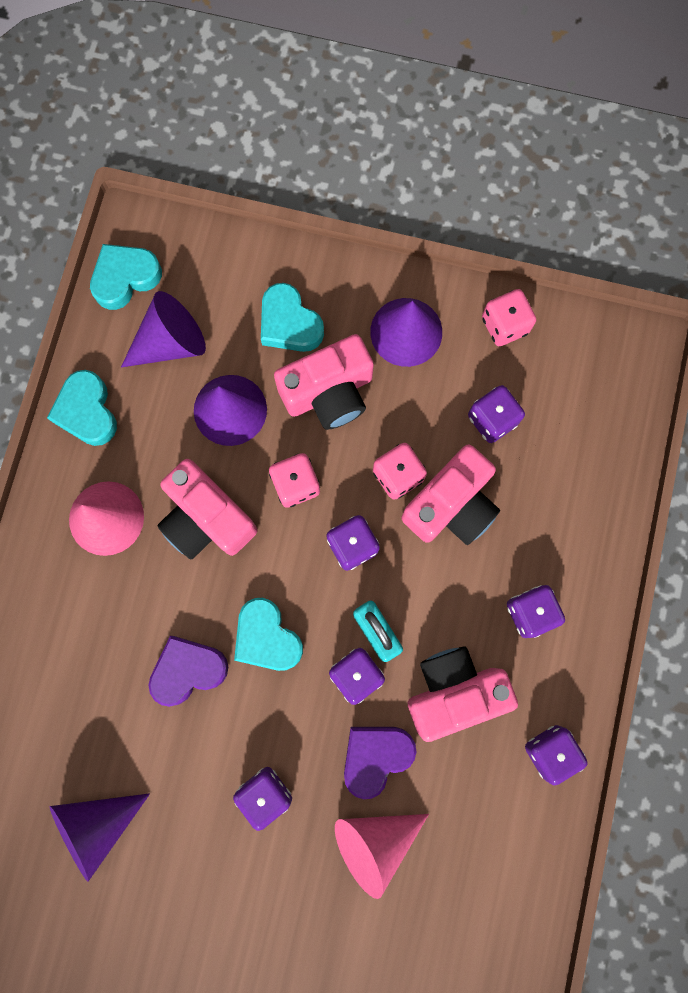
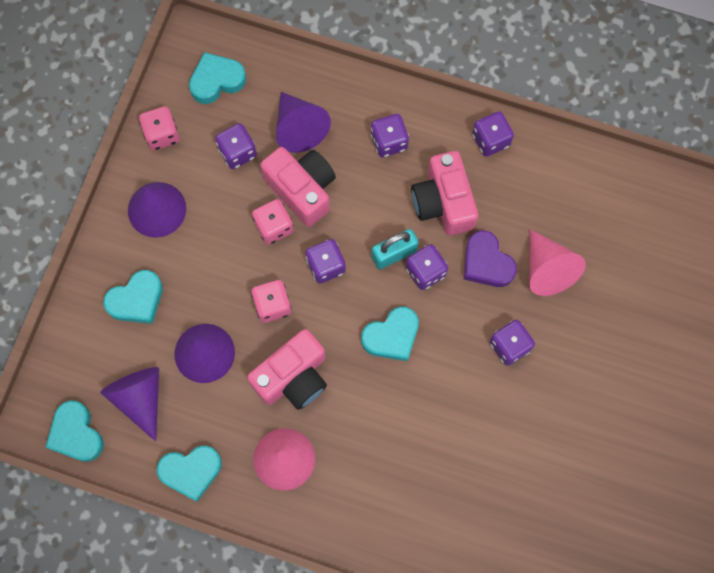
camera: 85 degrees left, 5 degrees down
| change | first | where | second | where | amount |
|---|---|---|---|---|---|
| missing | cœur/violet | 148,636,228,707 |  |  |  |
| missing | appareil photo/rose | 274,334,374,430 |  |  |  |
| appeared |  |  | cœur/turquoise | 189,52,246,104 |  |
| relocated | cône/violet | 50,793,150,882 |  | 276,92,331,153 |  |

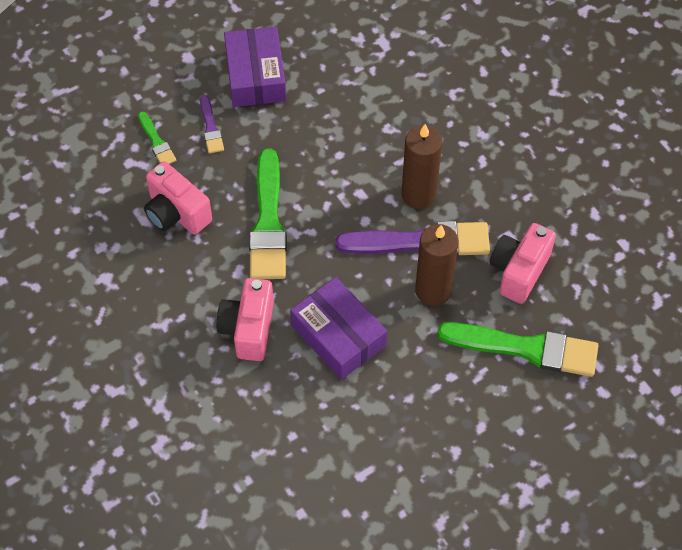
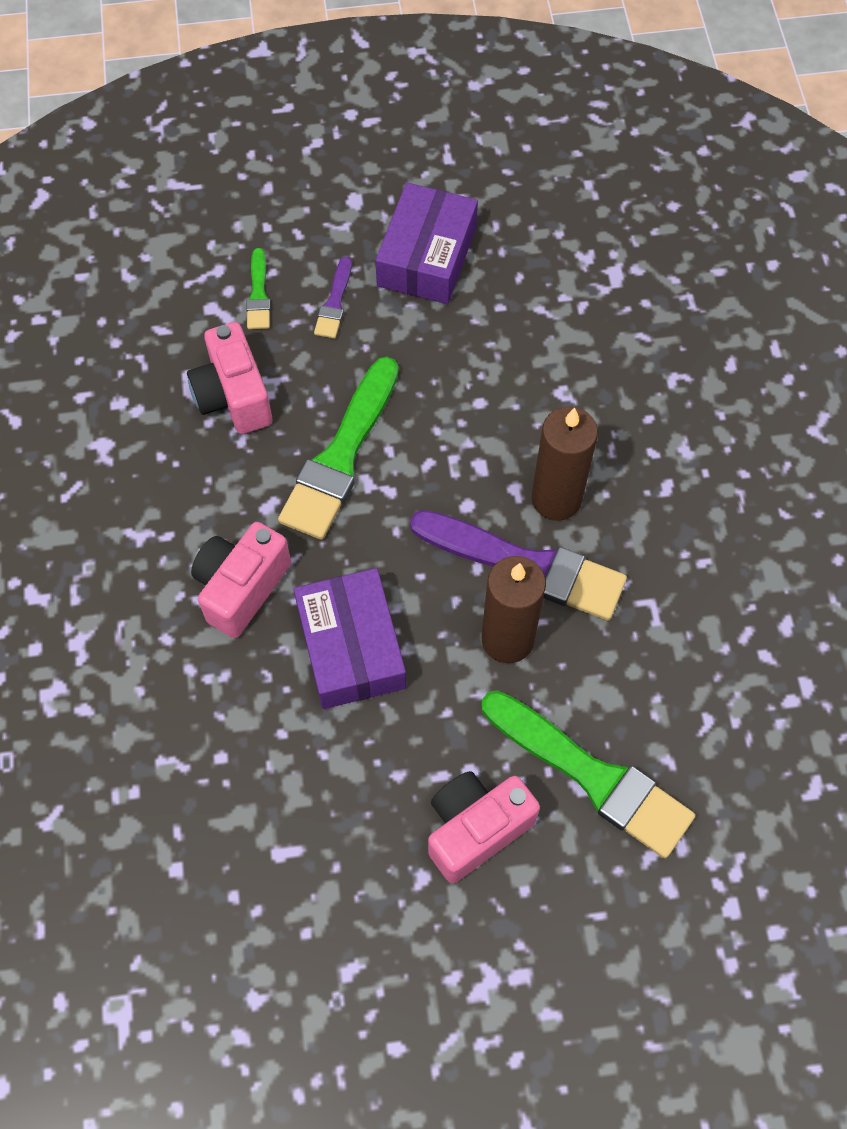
camera: 25 degrees right, 5 degrees up
| change | first | where | second | where | amount |
|---|---|---|---|---|---|
| relocated | appareil photo/rose | 490,223,556,304 |  | 428,771,540,883 |  |

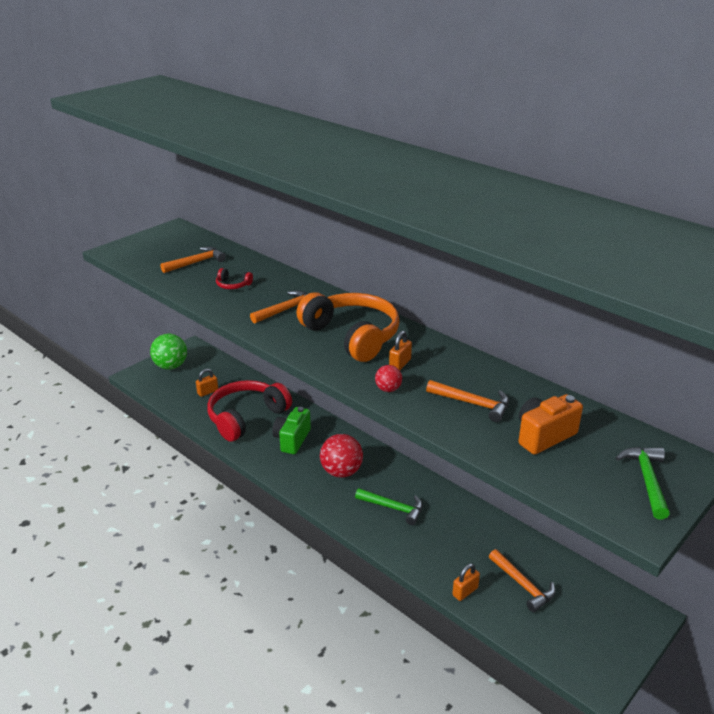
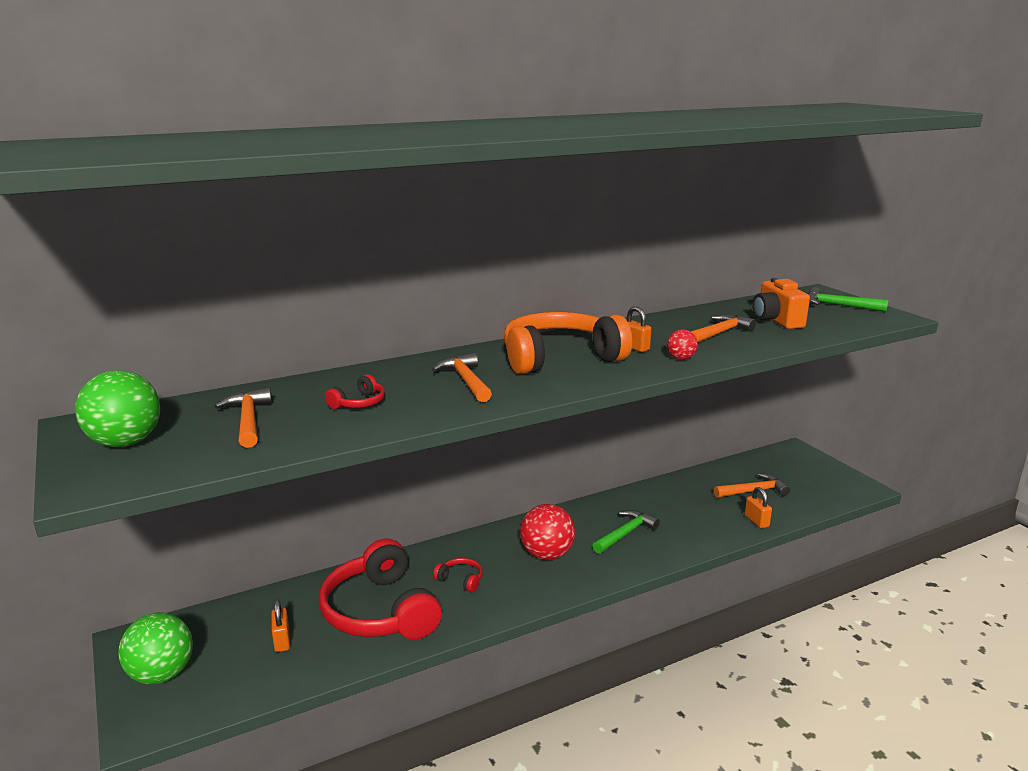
camera: 70 degrees left, 10 degrees down
| change | first | where | second | where | amount |
|---|---|---|---|---|---|
| appeared |  |  | balle/vert | 75,370,160,447 |  |
| exchanged | appareil photo/vert | 272,407,311,454 | casque audio/rouge | 433,558,483,592 |  |

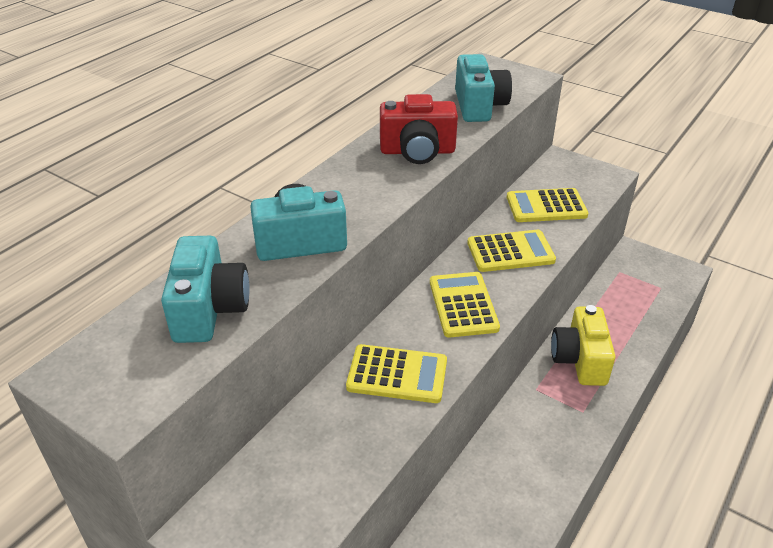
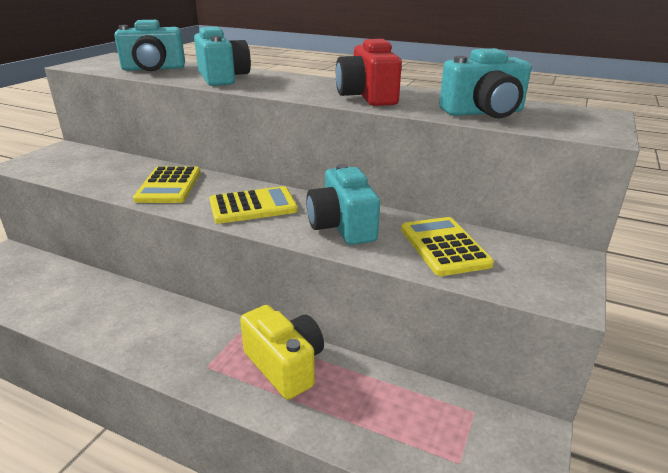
camera: 80 degrees right, 10 degrees down
| change | first | where | second | where | amount |
|---|---|---|---|---|---|
| exchanged | calculatrice/jaune | 467,230,556,272 | appareil photo/turquoise | 306,164,380,245 |  |
| spun | appareil photo/jaune | 551,305,615,386 |  | 240,305,324,400 | 60 degrees clockwise |

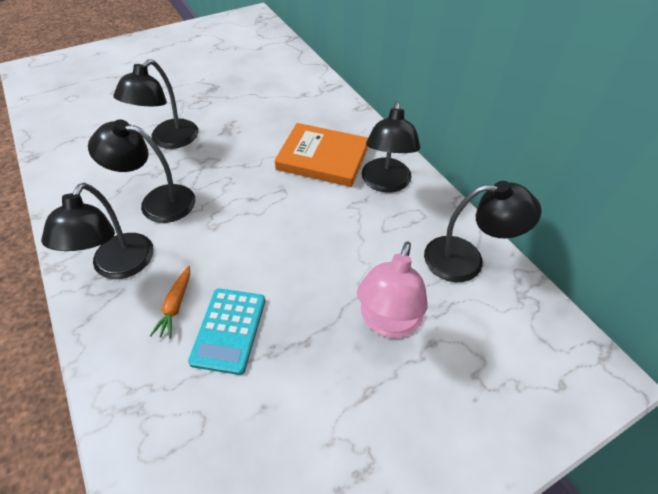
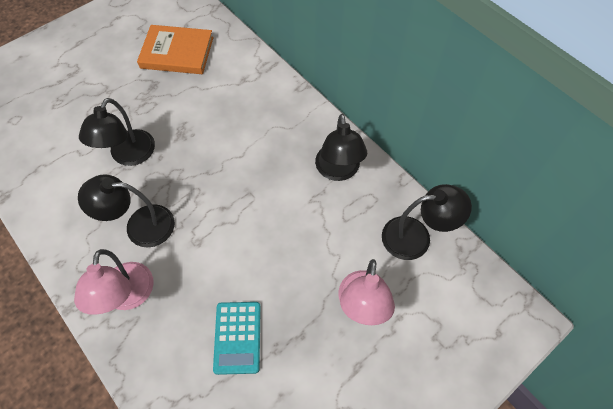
camera: 10 degrees left, 10 degrees up
| change | first | where | second | where | amount |
|---|---|---|---|---|---|
| missing | carotte/orange | 150,266,190,339 |  |  |  |
| relocated | livre/orange | 275,123,368,187 |  | 137,25,214,74 |  |
| colour | lampe/noir | 41,183,153,279 | lampe/rose | 74,249,154,315 |  |

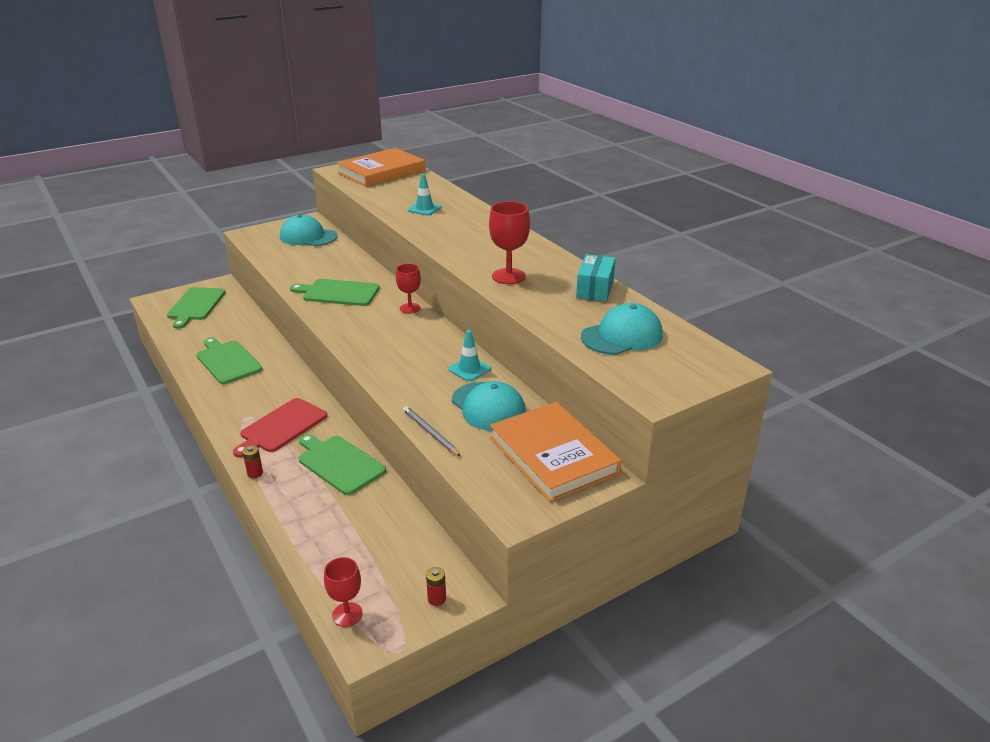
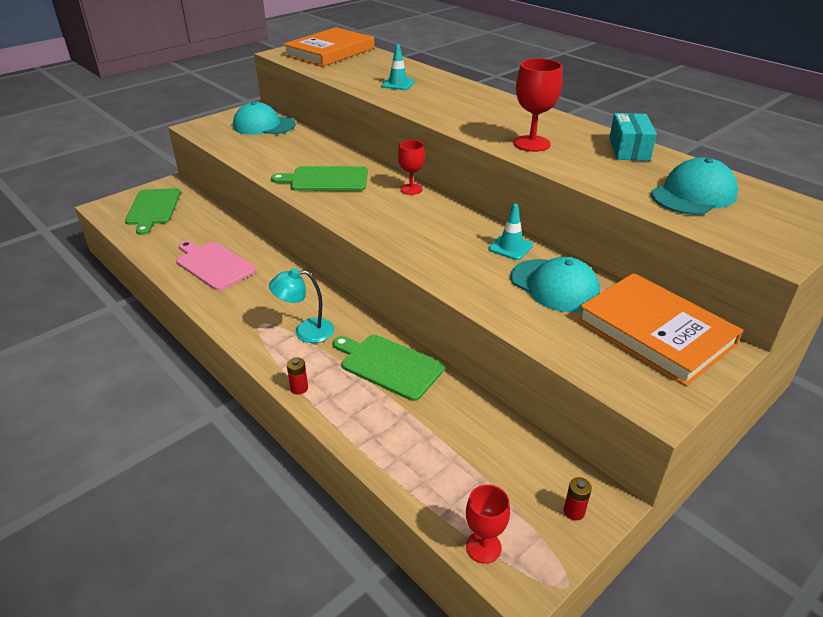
camera: 10 degrees left, 5 degrees up
| change | first | where | second | where | amount |
|---|---|---|---|---|---|
| missing | crayon/gris | 403,406,461,456 |  |  |  |
| exchanged | planche à découper/rouge | 233,398,327,458 | lampe/turquoise | 269,268,334,343 |  |
| colour | planche à découper/vert | 196,337,262,384 | planche à découper/rose | 176,241,256,291 |  |

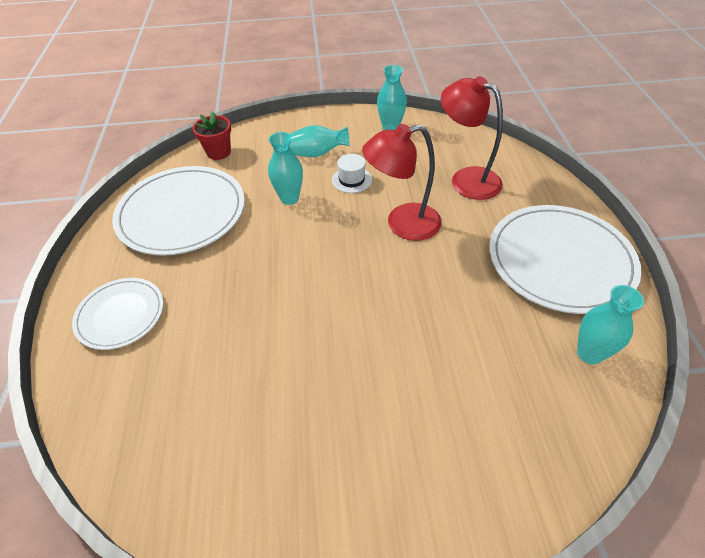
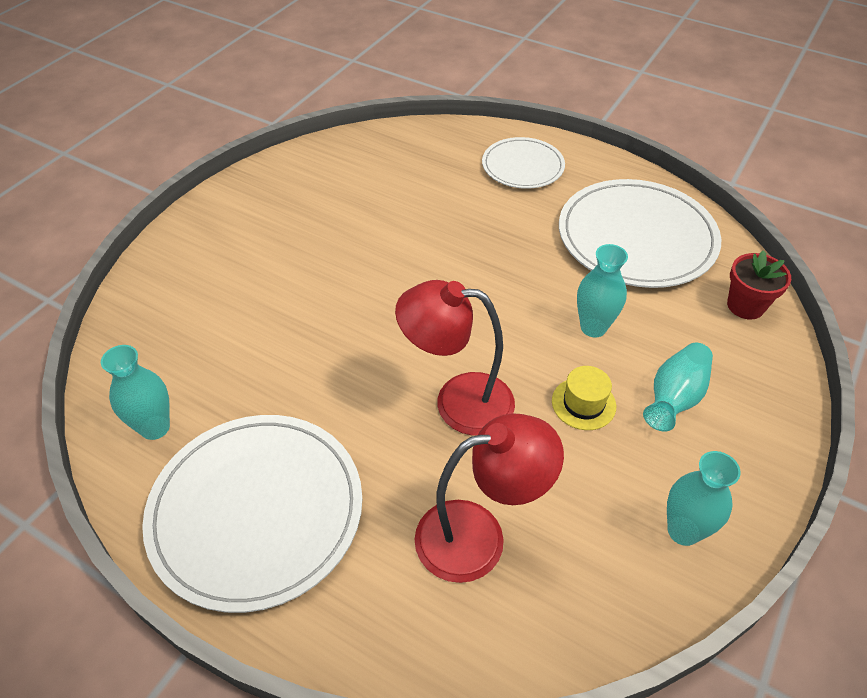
camera: 125 degrees right, 0 degrees up
| change | first | where | second | where | amount |
|---|---|---|---|---|---|
| colour | chapeau/blanc | 332,154,372,193 | chapeau/jaune | 552,366,616,430 |  |
| spun | lampe/rouge | 362,124,442,241 |  | 395,280,515,436 | 105 degrees counterclockwise |

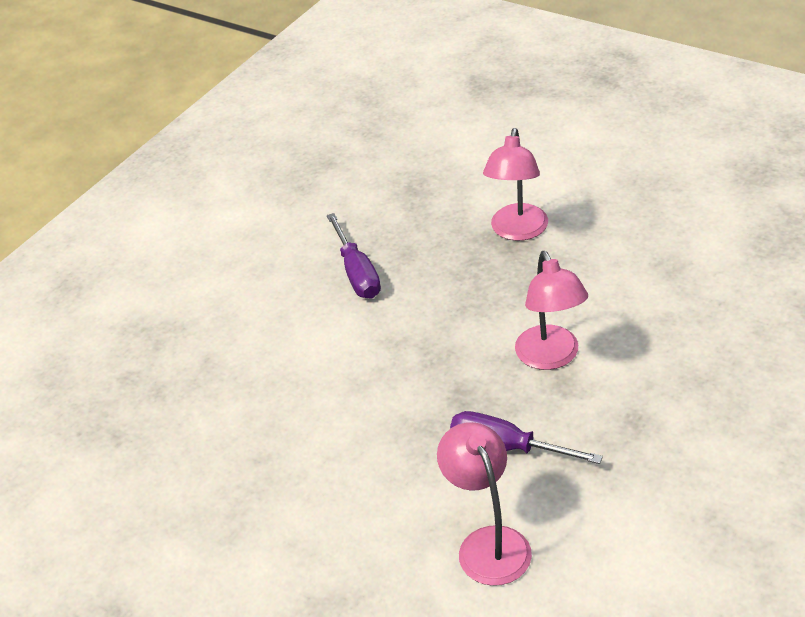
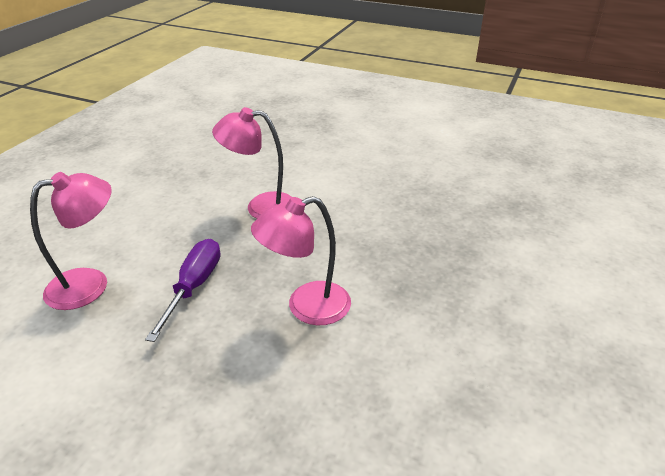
camera: 75 degrees right, 5 degrees down
| change | first | where | second | where | amount |
|---|---|---|---|---|---|
| missing | tournevis/violet | 327,213,381,299 |  |  |  |
| relocated | lampe/rose | 483,128,548,241 |  | 212,107,292,219 |  |

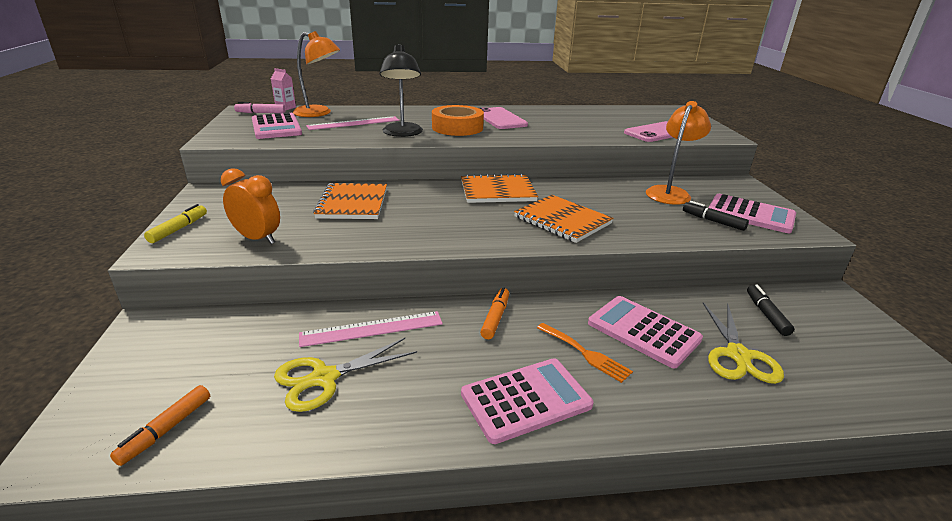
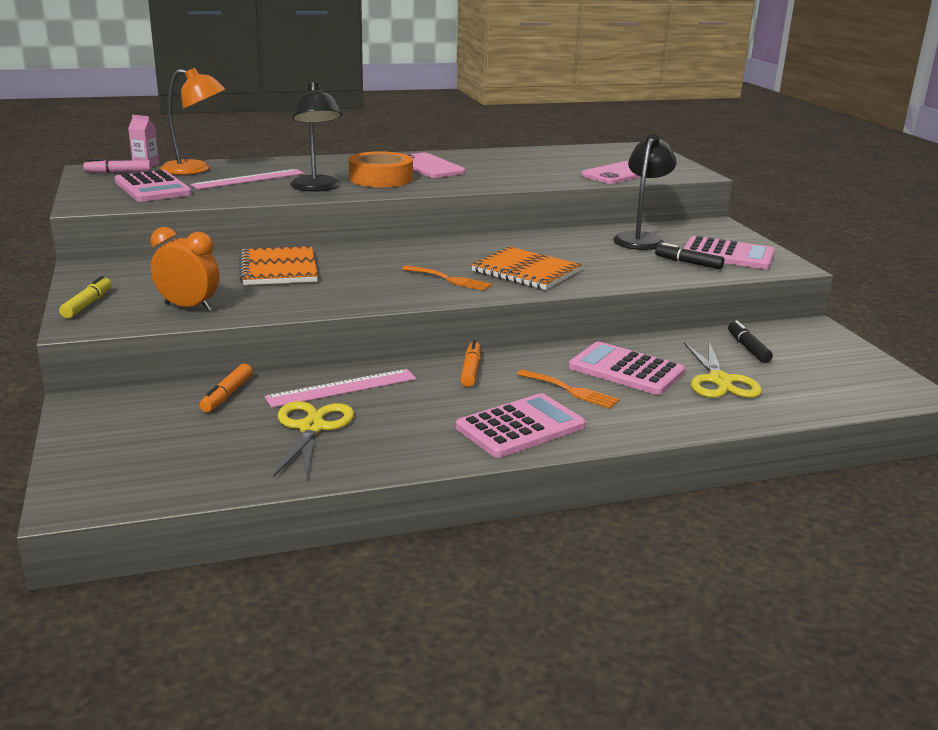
camera: 10 degrees left, 5 degrees down
| change | first | where | second | where | amount |
|---|---|---|---|---|---|
| missing | carnet/orange | 461,173,538,203 |  |  |  |
| appeared |  |  | fourchette/orange | 402,265,492,291 |  |
| relocated | feutre/orange | 110,385,210,466 |  | 199,364,253,412 |  |
| colour | lampe/orange | 646,101,711,205 | lampe/noir | 613,134,677,250 |  |
| spun | ciseaux/jaune | 274,338,417,412 |  | 273,401,354,478 | 135 degrees clockwise |

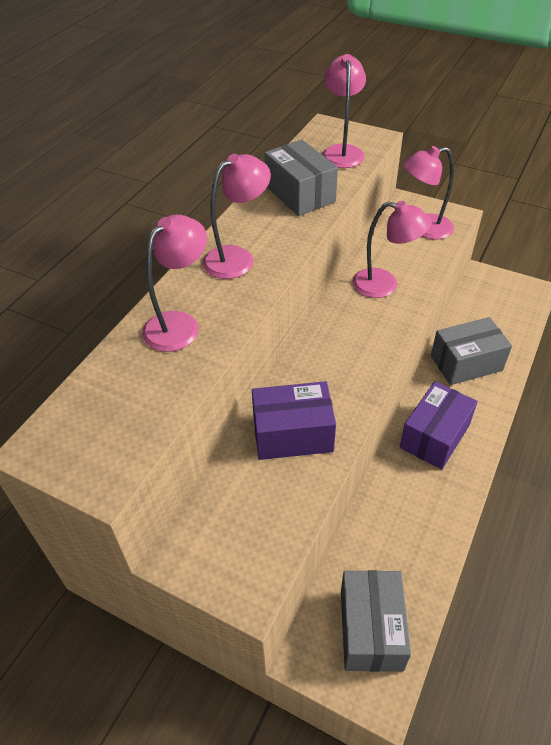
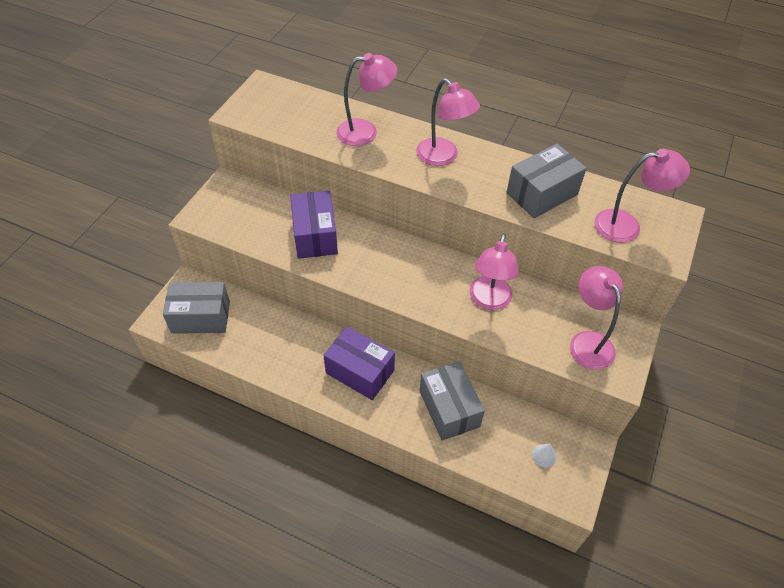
camera: 85 degrees right, 5 degrees up
| change | first | where | second | where | amount |
|---|---|---|---|---|---|
| appeared |  |  | cône/blanc | 532,443,556,467 |  |
| spun | lampe/rose | 142,214,207,352 |  | 336,53,397,146 | 45 degrees counterclockwise |

